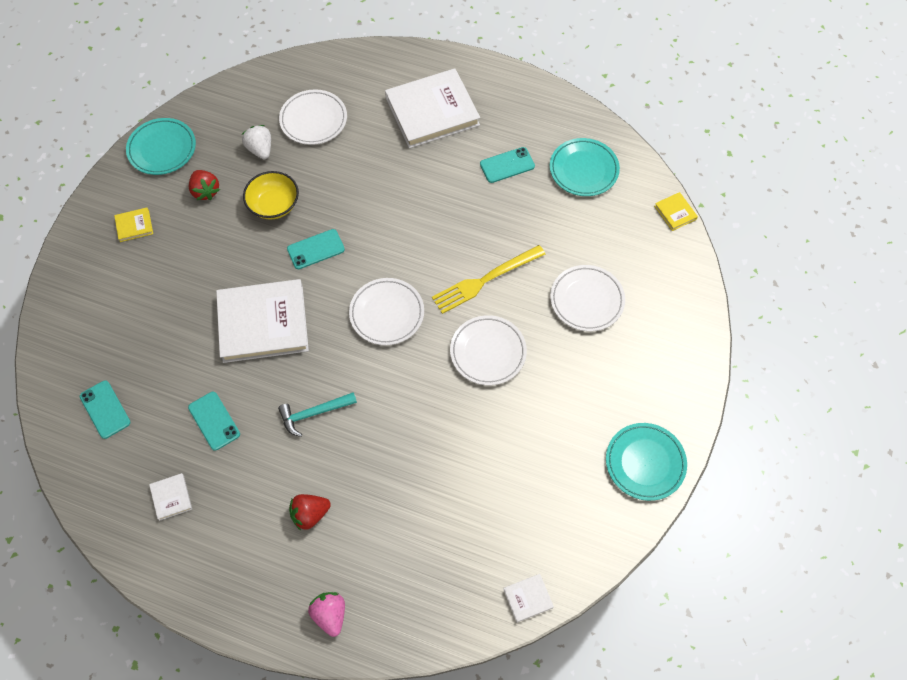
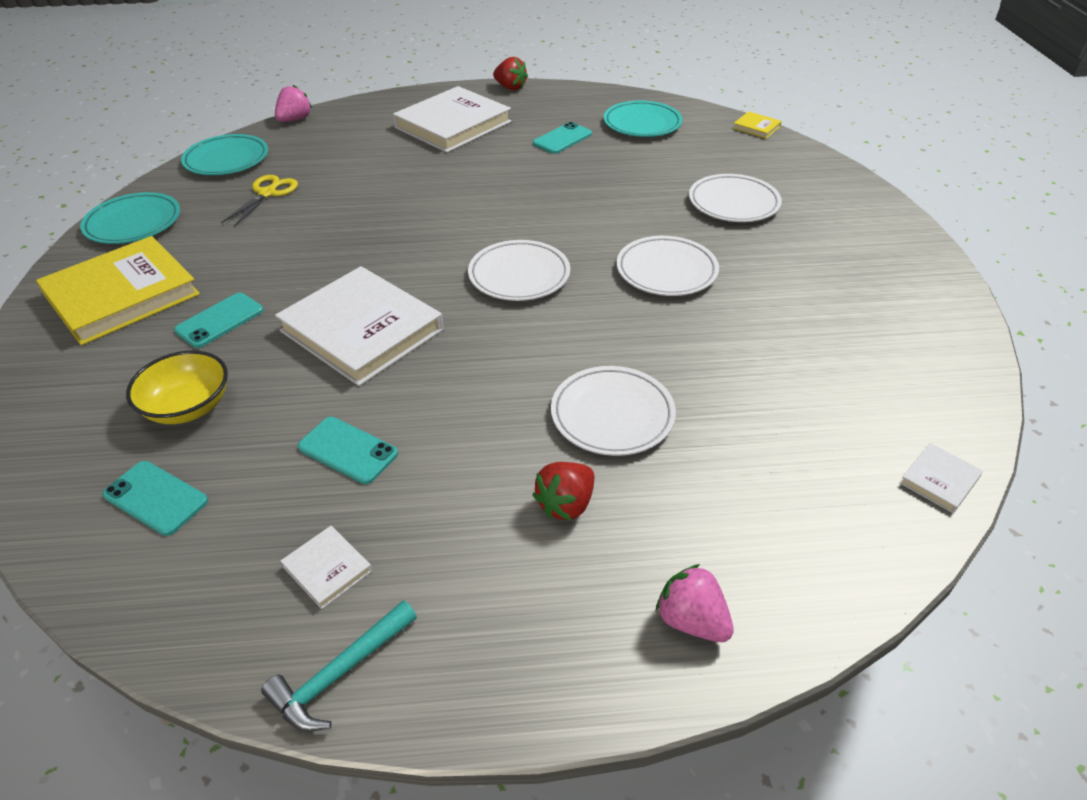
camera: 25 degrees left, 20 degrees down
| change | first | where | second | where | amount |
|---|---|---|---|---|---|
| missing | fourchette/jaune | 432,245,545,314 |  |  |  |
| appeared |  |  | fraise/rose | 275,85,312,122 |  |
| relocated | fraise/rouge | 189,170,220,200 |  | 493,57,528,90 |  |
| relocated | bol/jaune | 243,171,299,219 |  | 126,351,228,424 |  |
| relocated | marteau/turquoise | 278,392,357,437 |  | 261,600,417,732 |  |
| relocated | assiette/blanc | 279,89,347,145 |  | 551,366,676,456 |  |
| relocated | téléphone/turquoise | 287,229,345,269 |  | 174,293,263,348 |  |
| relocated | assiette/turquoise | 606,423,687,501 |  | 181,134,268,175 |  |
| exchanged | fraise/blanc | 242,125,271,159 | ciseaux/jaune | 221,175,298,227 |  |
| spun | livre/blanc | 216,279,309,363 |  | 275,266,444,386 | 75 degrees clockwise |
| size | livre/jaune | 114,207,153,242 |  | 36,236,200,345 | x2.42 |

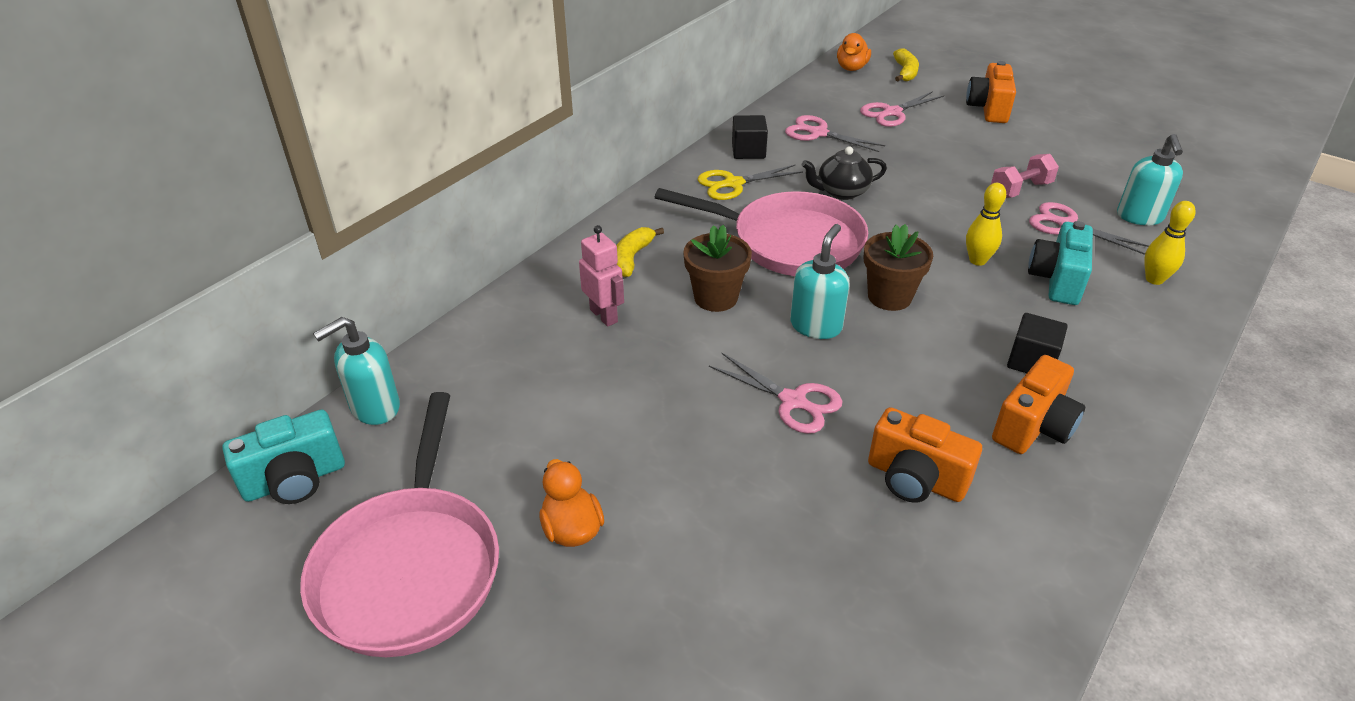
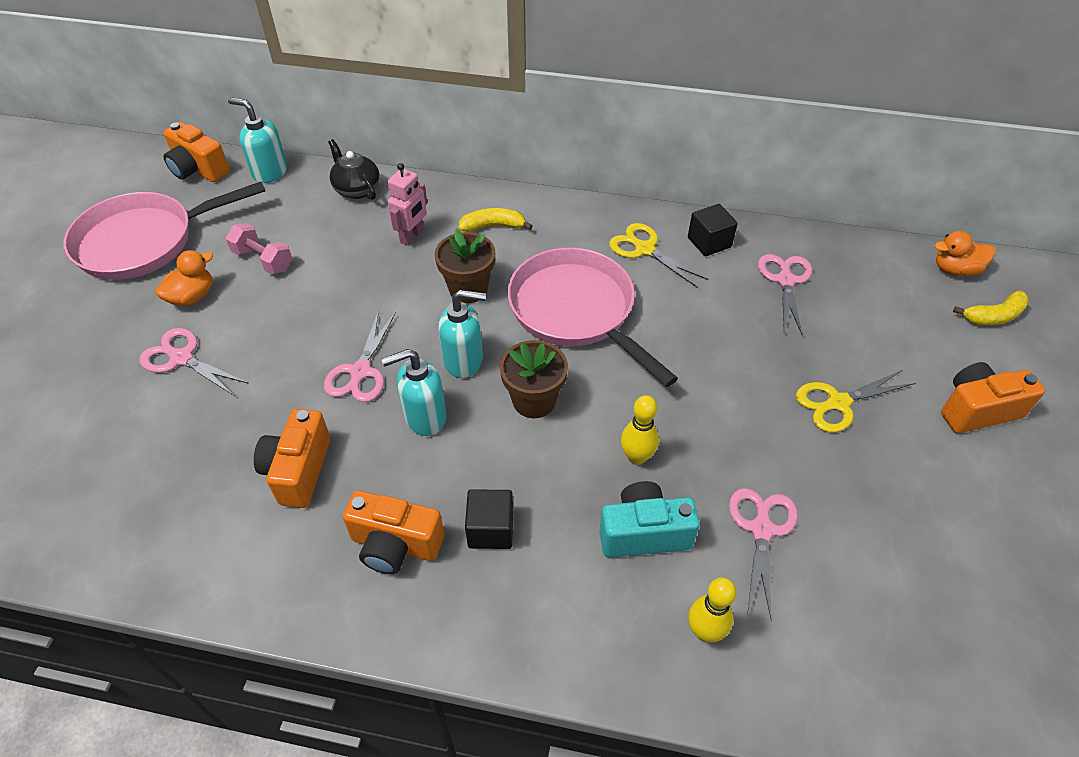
camera: 65 degrees right, 10 degrees up
| change | first | where | second | where | amount |
|---|---|---|---|---|---|
| appeared |  |  | ciseaux/jaune | 796,370,915,432 |  |
| relocated | théière/noir | 802,146,887,200 |  | 328,139,380,200 |  |
| relocated | ciseaux/rose | 860,91,944,127 |  | 140,328,249,396 |  |
| relocated | haltère/rose | 991,154,1059,198 |  | 226,223,292,274 |  |
| relocated | distributeur de savon/turquoise | 1117,134,1183,225 |  | 381,349,446,436 |  |
| colour | appareil photo/turquoise | 222,410,345,504 | appareil photo/orange | 163,122,230,182 |  |
| spun | poêle/rose | 655,188,868,276 |  | 508,248,678,387 | 150 degrees clockwise |

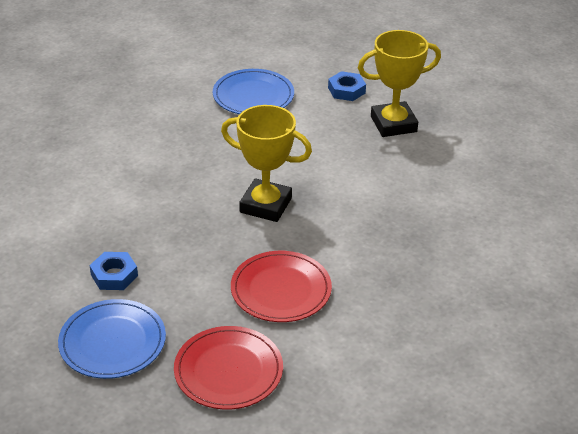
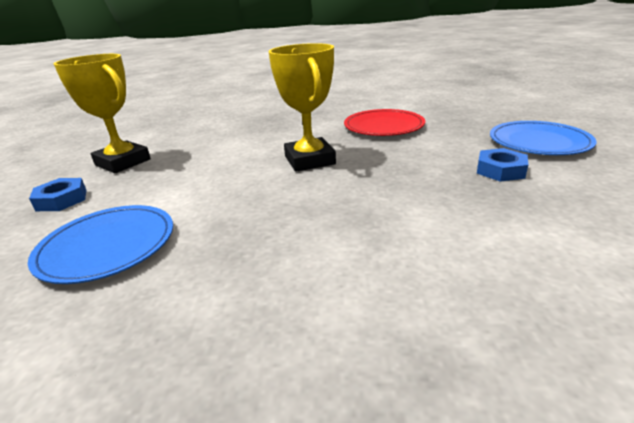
camera: 125 degrees left, 10 degrees down
| change | first | where | second | where | amount |
|---|---|---|---|---|---|
| missing | assiette/rouge | 174,326,283,410 |  |  |  |

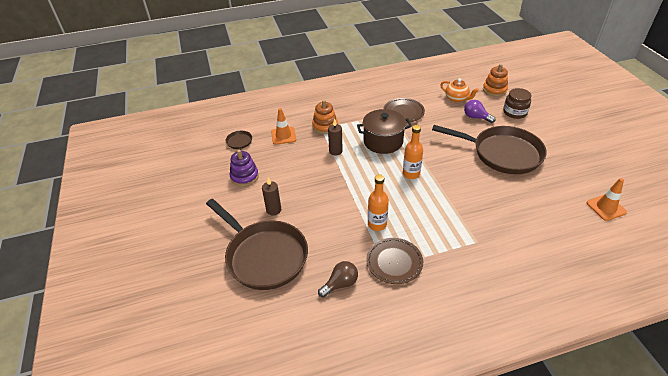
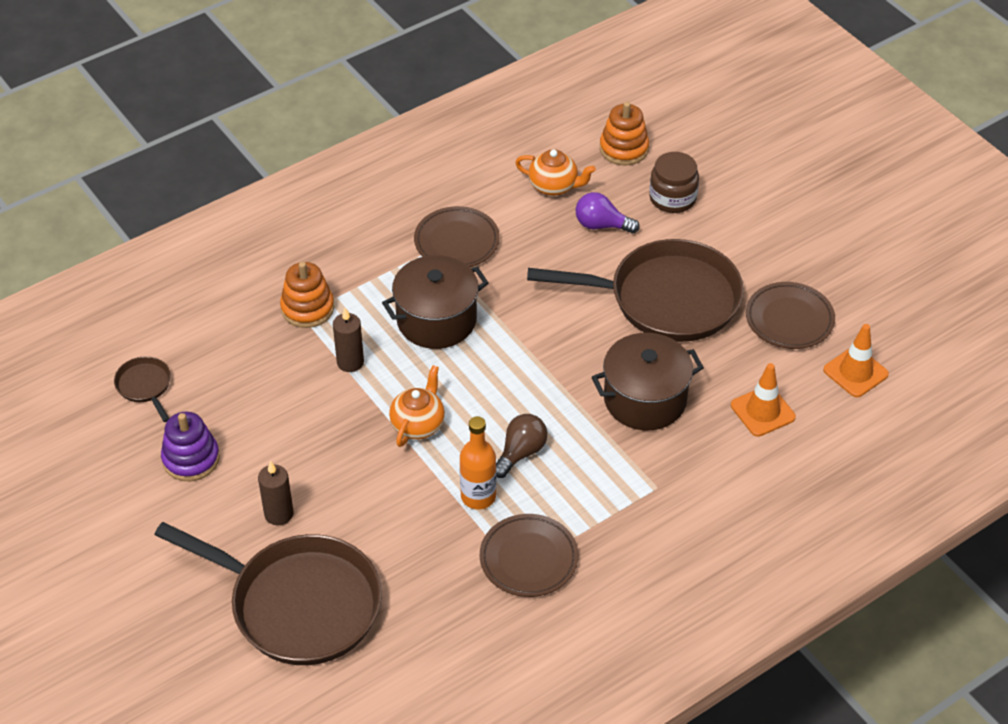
camera: 20 degrees left, 5 degrees up
| change | first | where | second | where | amount |
|---|---|---|---|---|---|
| missing | bouteille/orange | 403,125,423,179 |  |  |  |
| appeared |  |  | théière/orange | 389,365,445,447 |  |
| appeared |  |  | marmite/marron | 592,333,704,430 |  |
| appeared |  |  | assiette/marron | 746,282,835,349 |  |
| relocated | cône de chantier/orange | 271,108,296,145 |  | 731,363,796,437 |  |
| relocated | ampoule/marron | 318,261,358,298 |  | 496,414,547,478 |  |

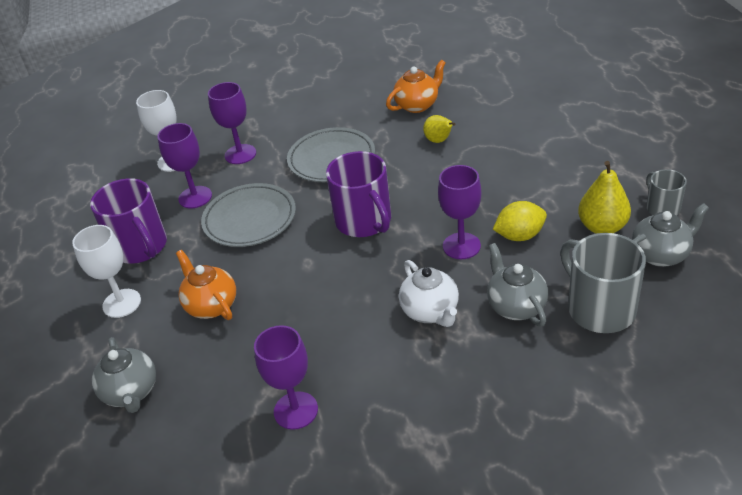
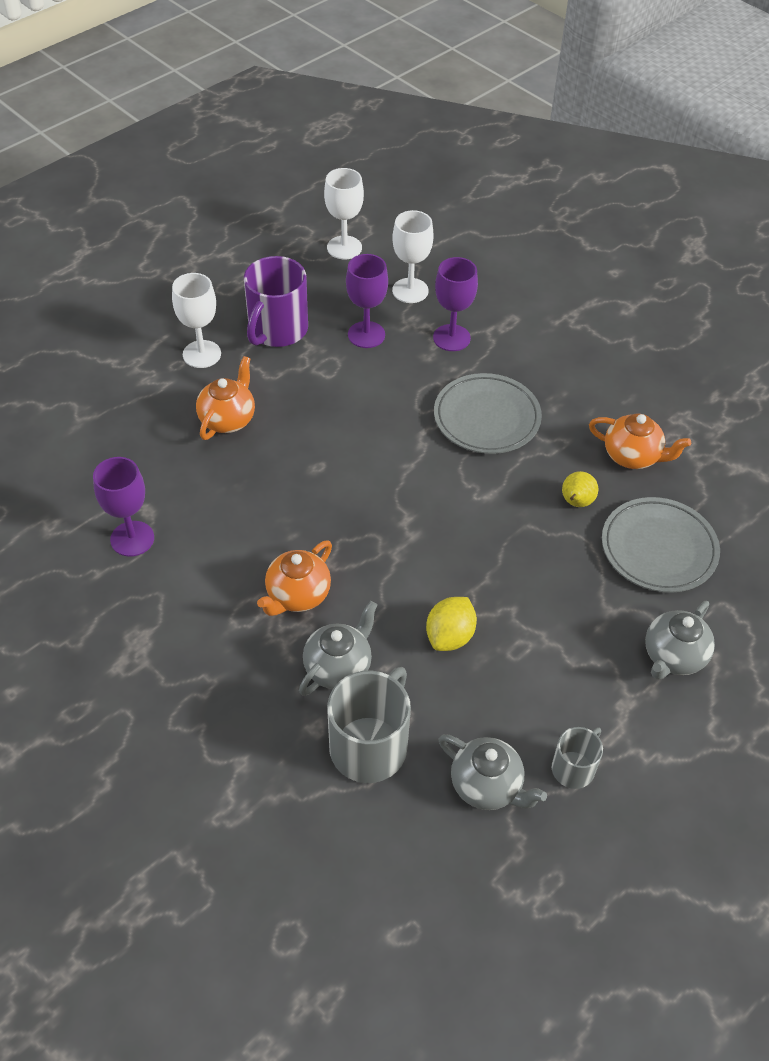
camera: 55 degrees right, 10 degrees up
| change | first | where | second | where | amount |
|---|---|---|---|---|---|
| missing | tasse/violet | 326,151,391,237 |  |  |  |
| missing | verre à pied/violet | 438,165,481,259 |  |  |  |
| missing | poire/jaune | 578,161,631,234 |  |  |  |
| appeared |  |  | verre à pied/blanc | 324,168,364,259 |  |
| relocated | théière/gris | 92,337,156,413 |  | 645,601,715,679 |  |
| relocated | assiette/gris | 201,183,296,247 |  | 602,497,720,593 |  |
| colour | théière/blanc | 399,260,459,327 | théière/orange | 257,540,332,616 |  |
| spun | citron/jaune | 493,201,547,241 |  | 426,597,477,651 | 75 degrees clockwise |

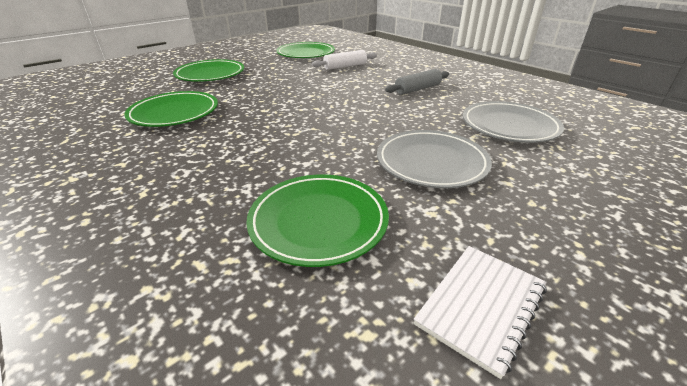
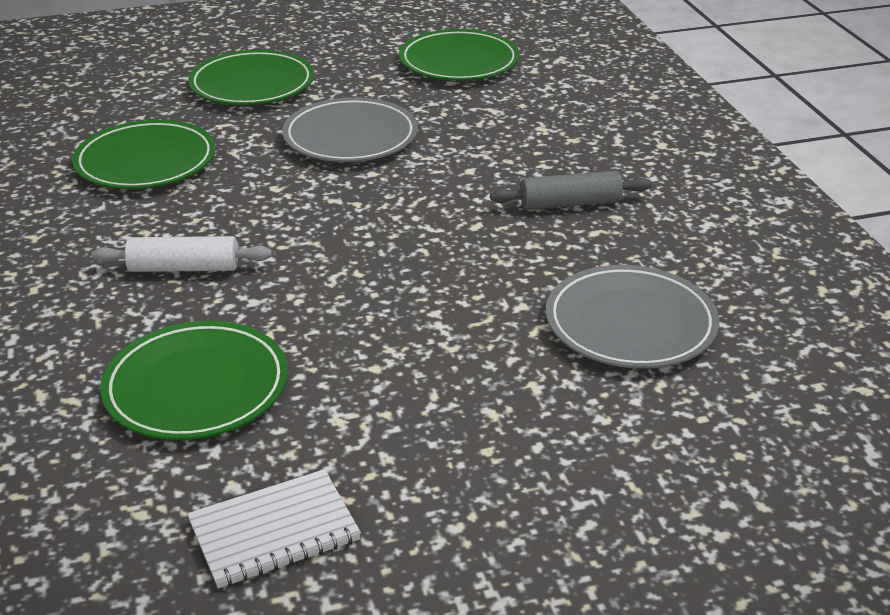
camera: 25 degrees right, 0 degrees up
| change | first | where | second | where | amount |
|---|---|---|---|---|---|
| relocated | rouleau à pâtisserie/blanc | 312,50,377,70 |  | 92,236,272,272 |  |
| relocated | assiette/gris | 377,130,492,188 |  | 282,97,418,162 |  |

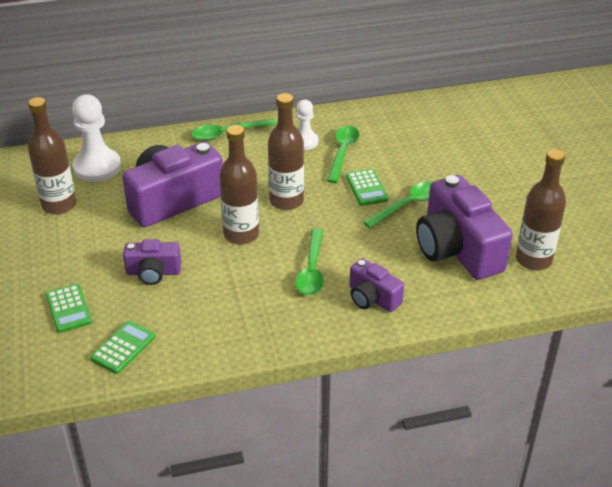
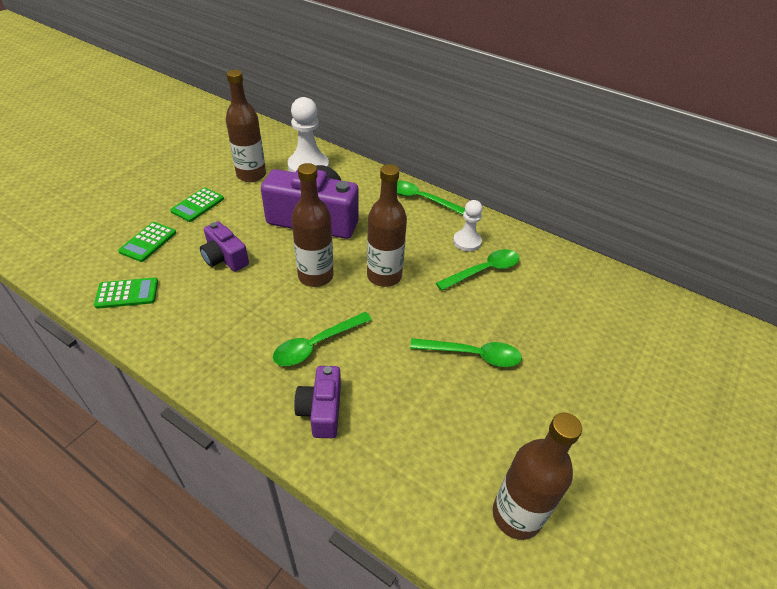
camera: 45 degrees right, 5 degrees up
| change | first | where | second | where | amount |
|---|---|---|---|---|---|
| missing | appareil photo/violet | 416,175,513,280 |  |  |  |
| relocated | calculatrice/vert | 346,169,389,206 |  | 170,187,224,222 |  |

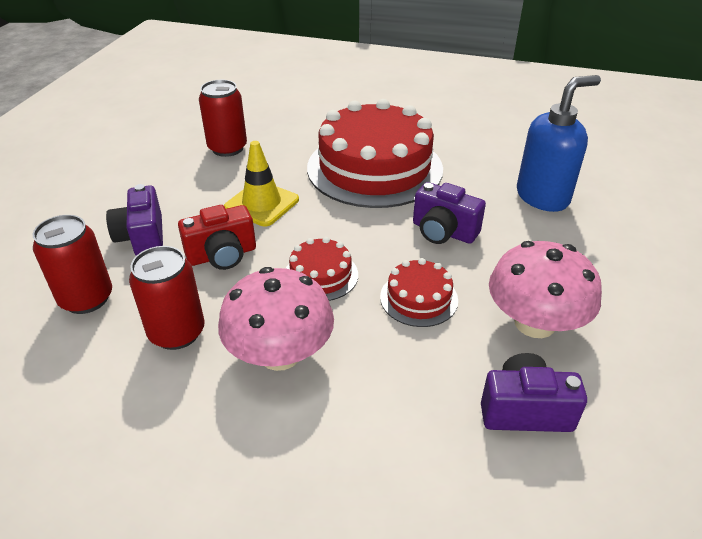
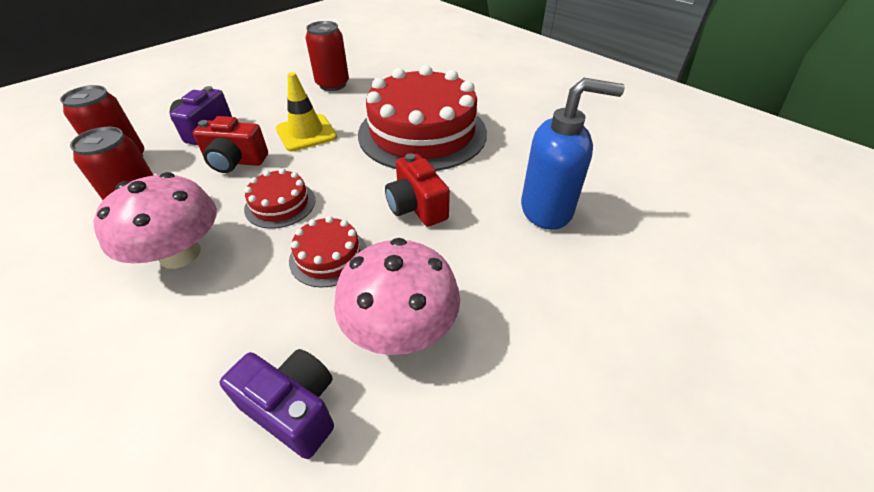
camera: 30 degrees right, 5 degrees up
| change | first | where | second | where | amount |
|---|---|---|---|---|---|
| colour | appareil photo/violet | 413,182,486,244 | appareil photo/rouge | 385,153,450,227 |  |

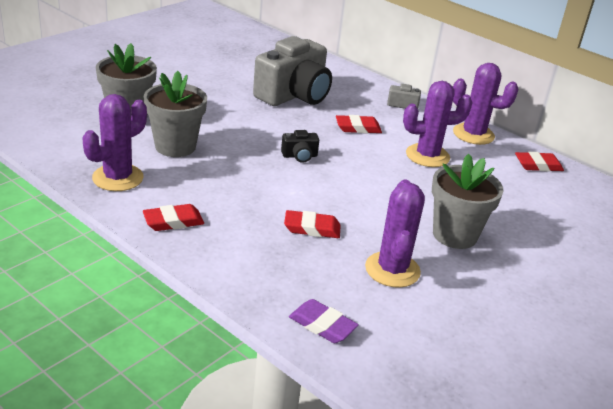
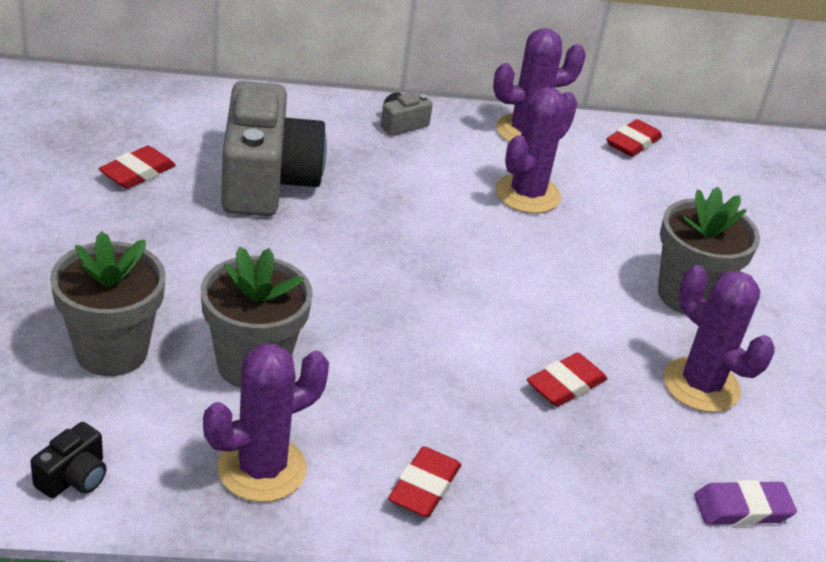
camera: 45 degrees left, 5 degrees up
| change | first | where | second | where | amount |
|---|---|---|---|---|---|
| relocated | appareil photo/noir | 281,130,319,163 |  | 30,422,107,498 |  |
| relocated | gomme/rouge | 336,115,382,133 |  | 98,146,176,189 |  |
| spun | cactus/violet | 82,94,147,191 |  | 203,343,329,502 | 60 degrees clockwise |

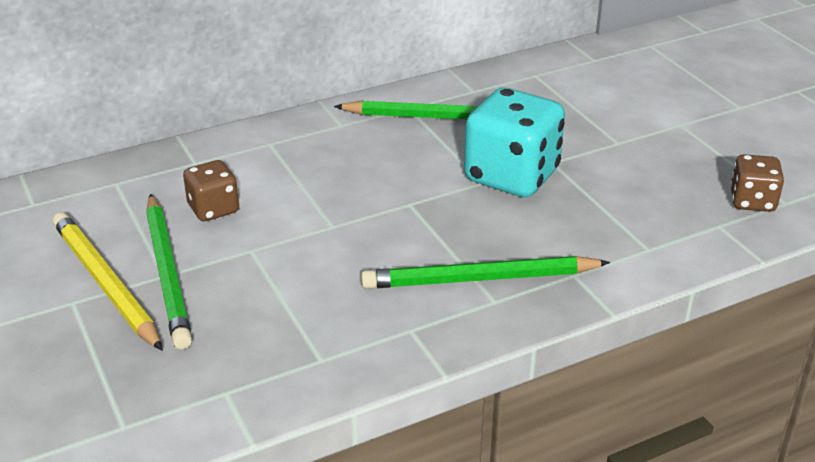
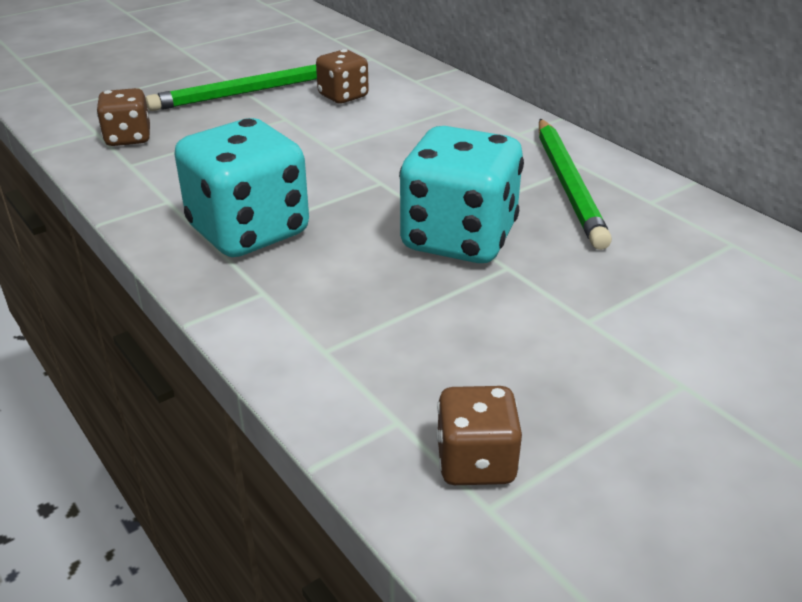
camera: 80 degrees right, 0 degrees up
| change | first | where | second | where | amount |
|---|---|---|---|---|---|
| missing | crayon/jaune | 52,212,163,351 |  |  |  |
| appeared |  |  | dé/marron | 96,88,150,146 |  |
| exchanged | crayon/vert | 361,256,610,289 | dé/turquoise | 174,118,309,257 |  |

